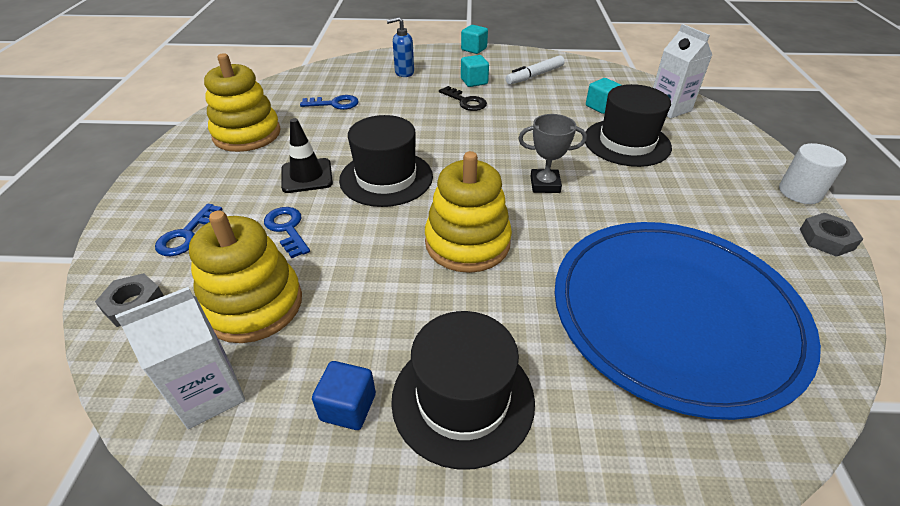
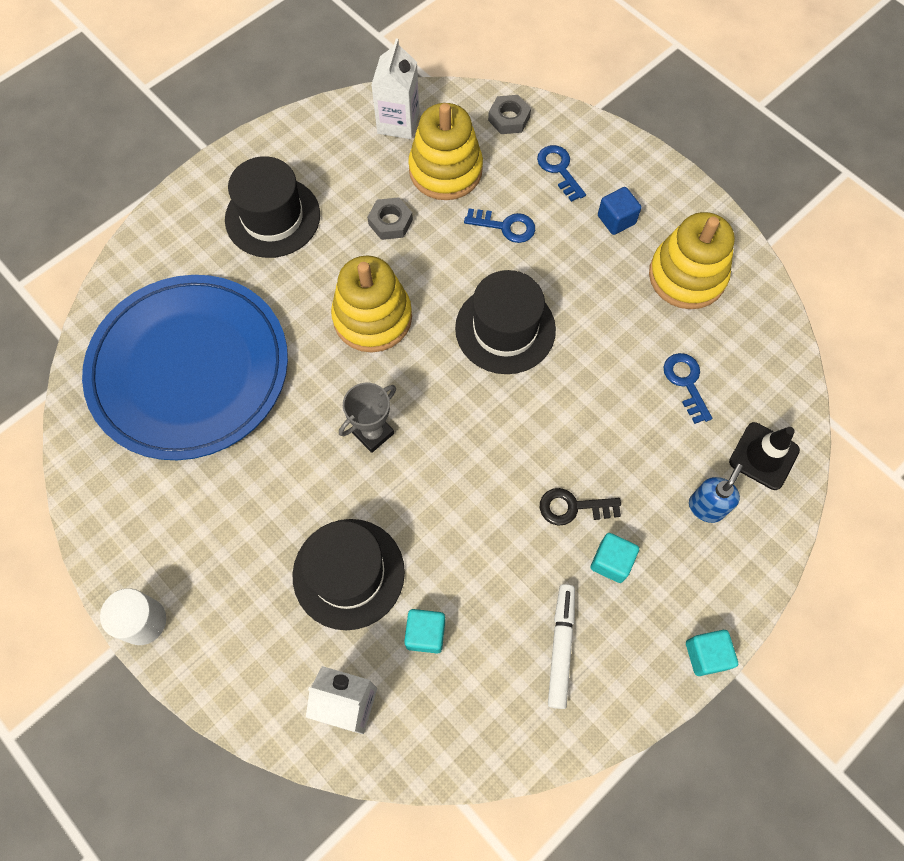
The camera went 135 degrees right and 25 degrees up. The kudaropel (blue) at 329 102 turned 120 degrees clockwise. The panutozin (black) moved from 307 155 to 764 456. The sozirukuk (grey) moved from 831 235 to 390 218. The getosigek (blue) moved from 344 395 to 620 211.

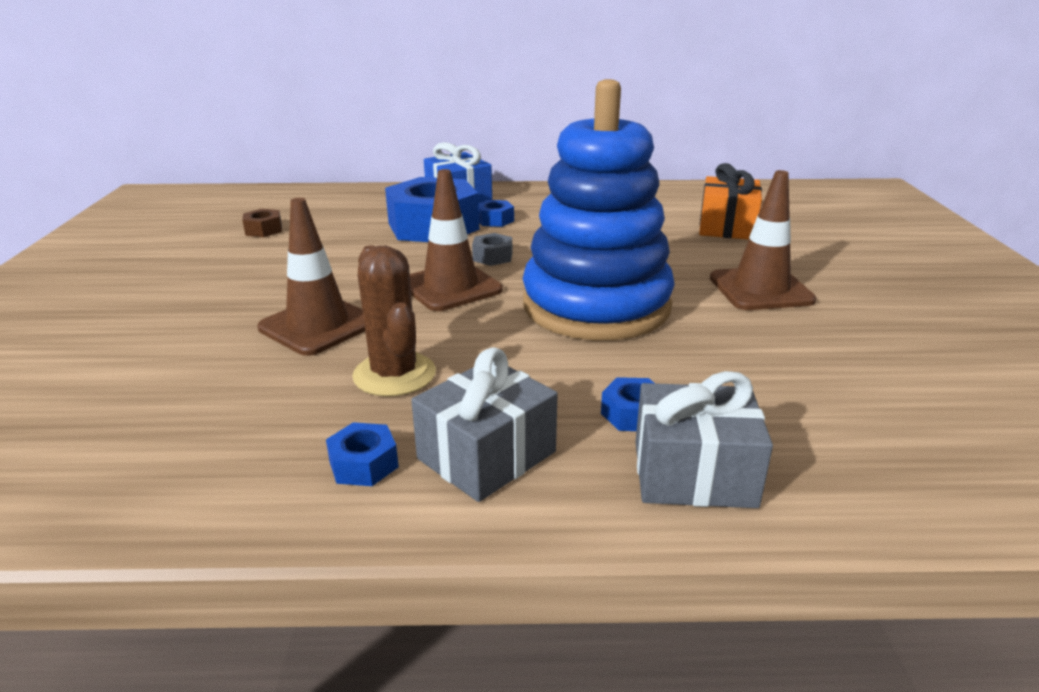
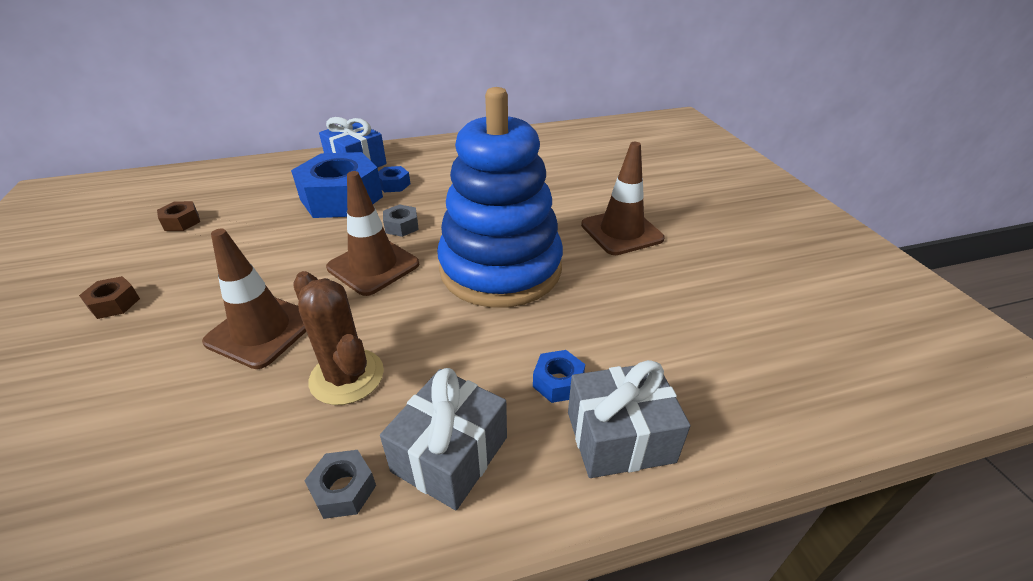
The camera went 15 degrees left and 10 degrees up. The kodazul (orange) at 730 201 disappeared. The sozirukuk (blue) at 362 454 became the sozirukuk (grey) at 340 484. The sozirukuk (brown) at 109 297 appeared.

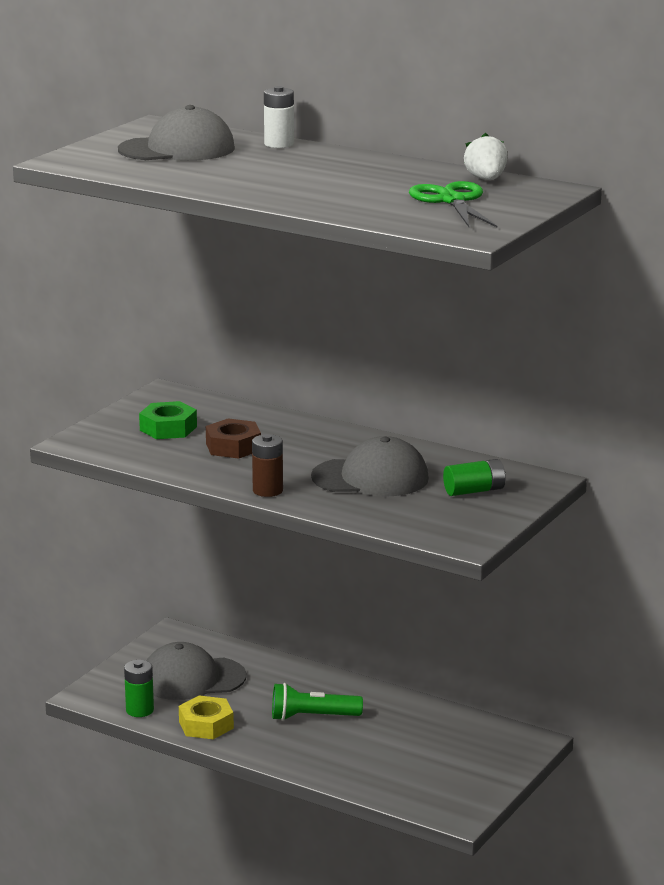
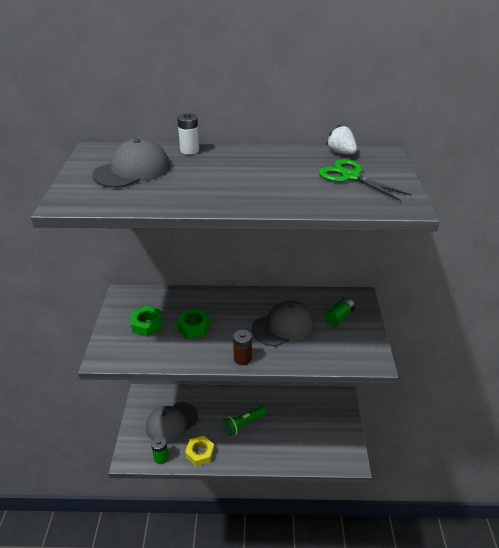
The camera went 30 degrees left and 15 degrees up. The sozirukuk (brown) at 233 438 became the sozirukuk (green) at 194 324.

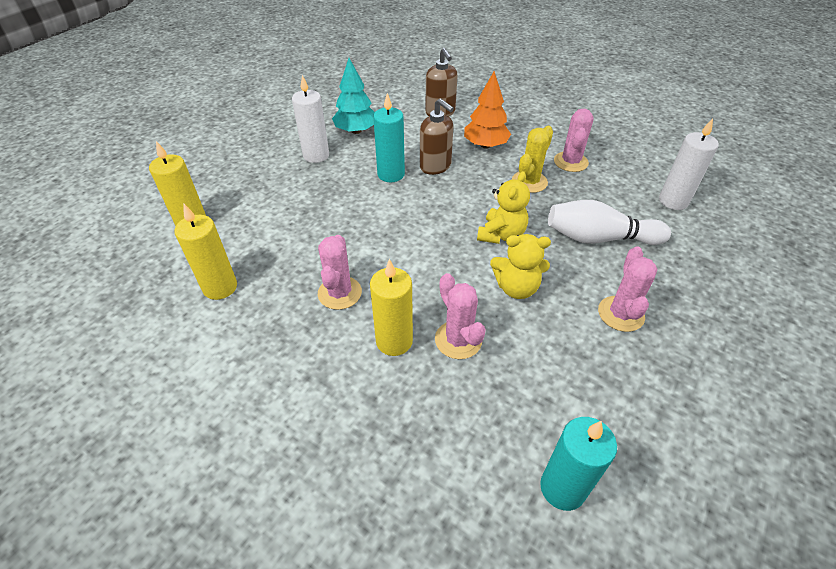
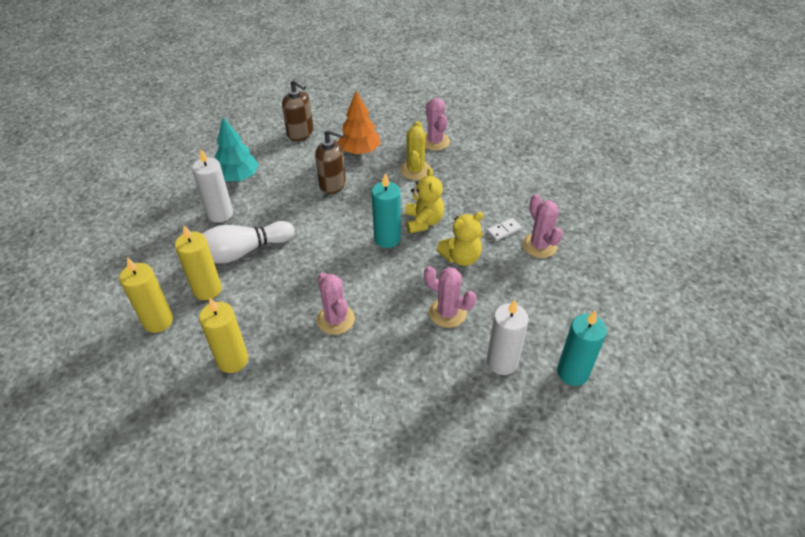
The camera went 30 degrees left and 0 degrees up. The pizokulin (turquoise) moved from 389 137 to 386 210. The pizokulin (white) moved from 689 164 to 508 337. The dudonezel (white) moved from 609 222 to 248 242. The pizokulin (yellow) moved from 391 307 to 198 262. The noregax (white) at 504 229 appeared.

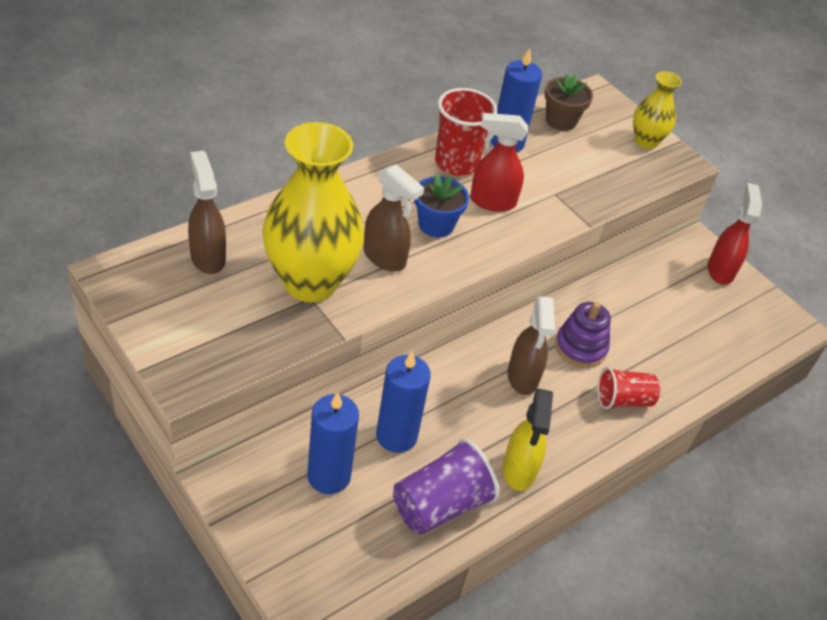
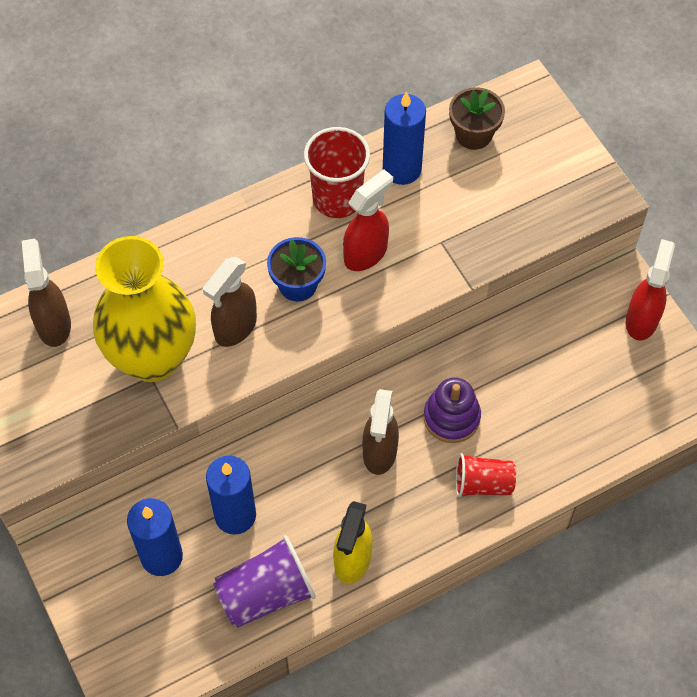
The camera went 15 degrees right and 15 degrees up. The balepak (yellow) at 657 110 disappeared. The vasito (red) at 499 162 turned 120 degrees clockwise. The vasito (brown) at 393 218 turned 75 degrees clockwise.

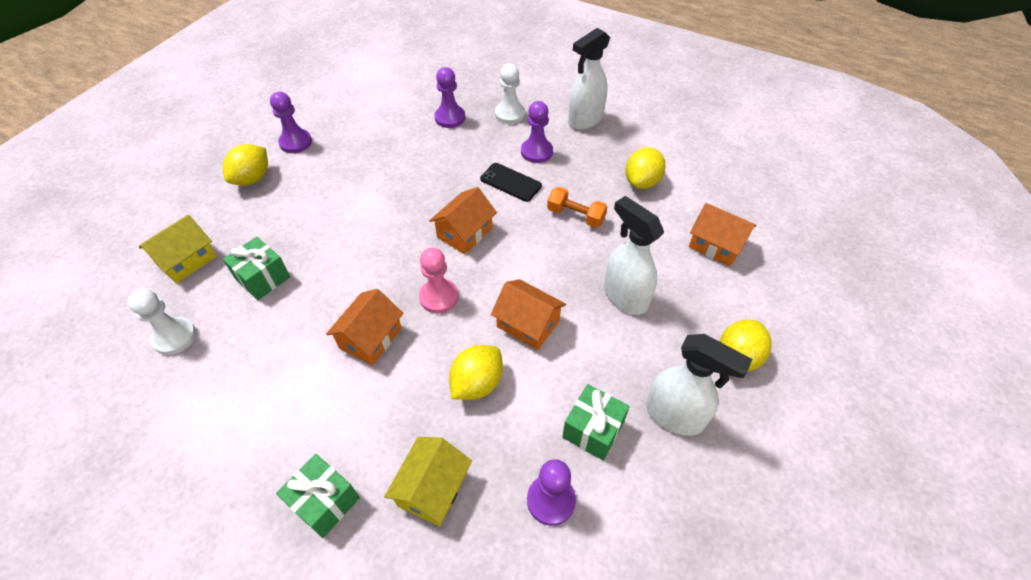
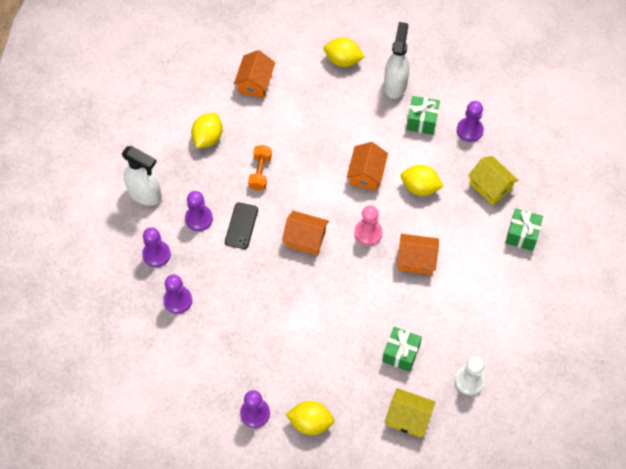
The camera went 110 degrees left and 10 degrees up. The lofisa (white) at 510 94 became the lofisa (purple) at 156 247. The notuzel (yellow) at 645 168 turned 75 degrees counterclockwise. The vasito (white) at 634 255 disappeared. The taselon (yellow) at 428 481 turned 45 degrees clockwise.

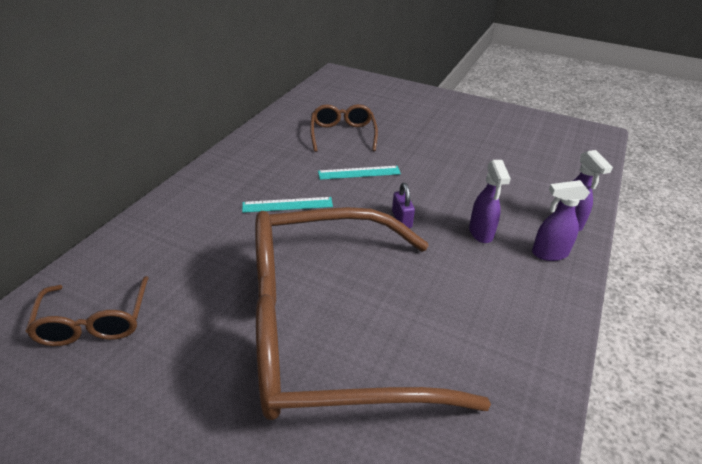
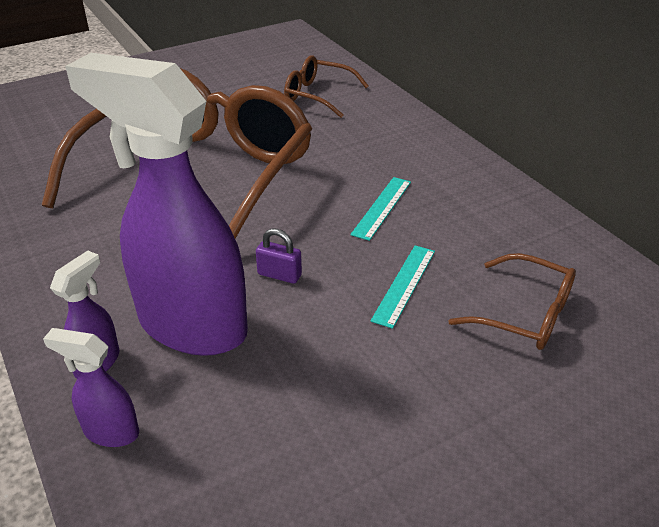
The camera went 125 degrees right and 0 degrees up. The vasito (purple) at 490 201 changed to 2.36 times the size.

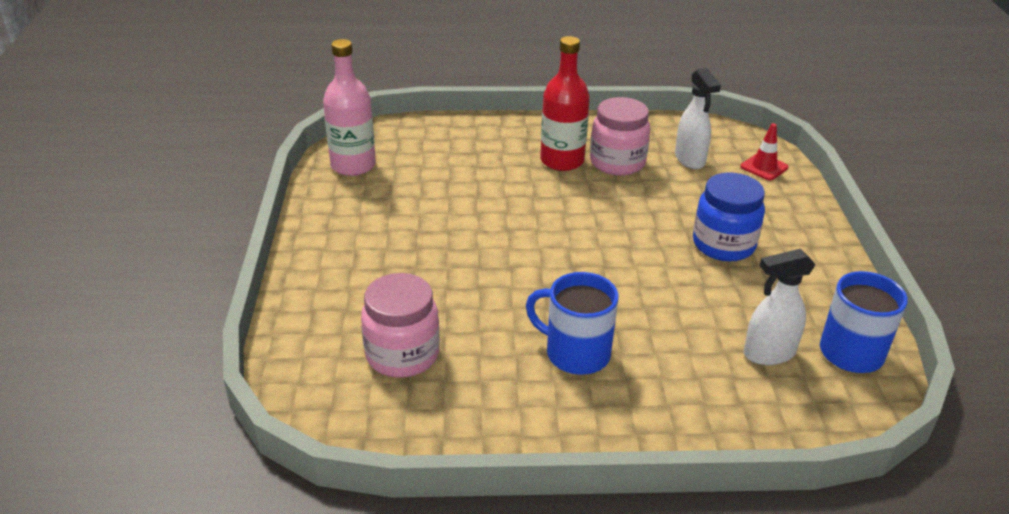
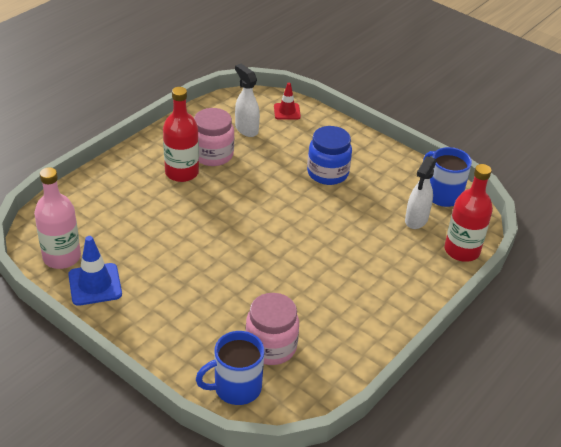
The camera went 50 degrees left and 5 degrees up. The vasito (white) at 698 118 turned 150 degrees counterclockwise. The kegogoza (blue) moved from 572 323 to 229 368. The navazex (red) at 469 213 appeared. The panutozin (blue) at 95 271 appeared.

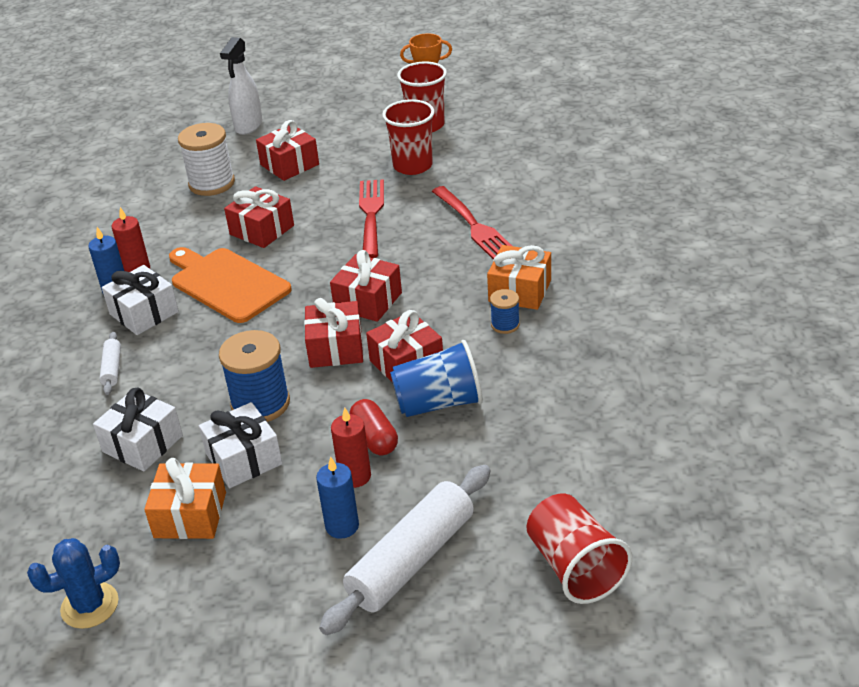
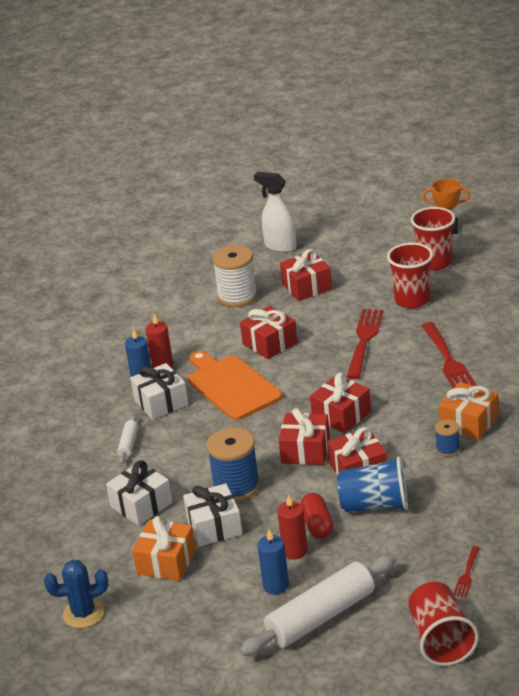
The camera went 15 degrees right and 5 degrees down. The vasito (white) at 241 86 turned 90 degrees clockwise. The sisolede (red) at 467 571 appeared.

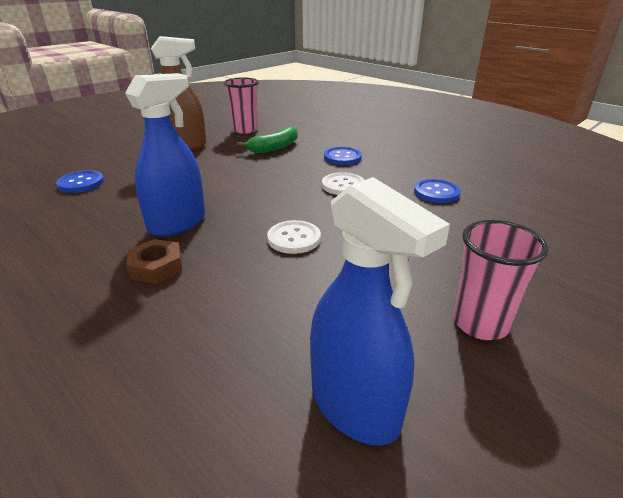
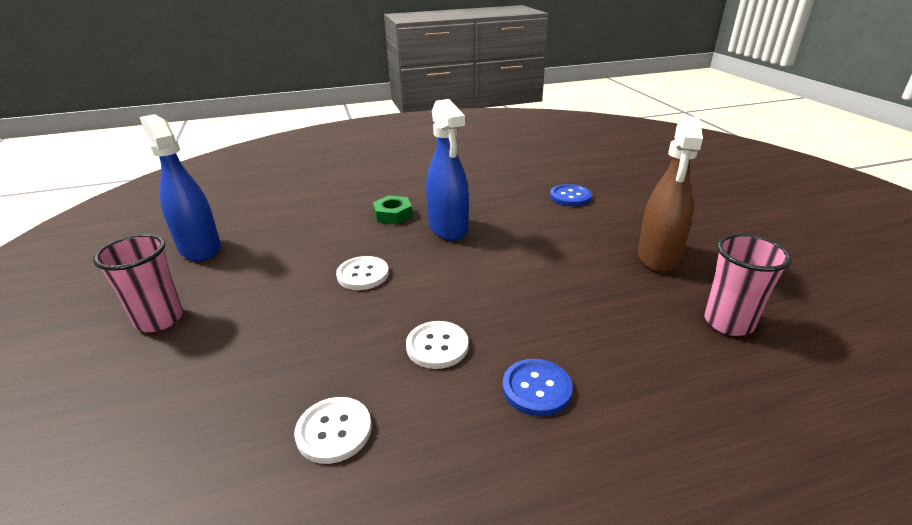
The camera went 120 degrees right and 0 degrees up. The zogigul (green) at 267 139 disappeared. The vasito (blue) at 380 311 turned 60 degrees clockwise. The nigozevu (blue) at 437 191 became the nigozevu (white) at 333 430. The sozirukuk (brown) at 154 261 became the sozirukuk (green) at 393 210.

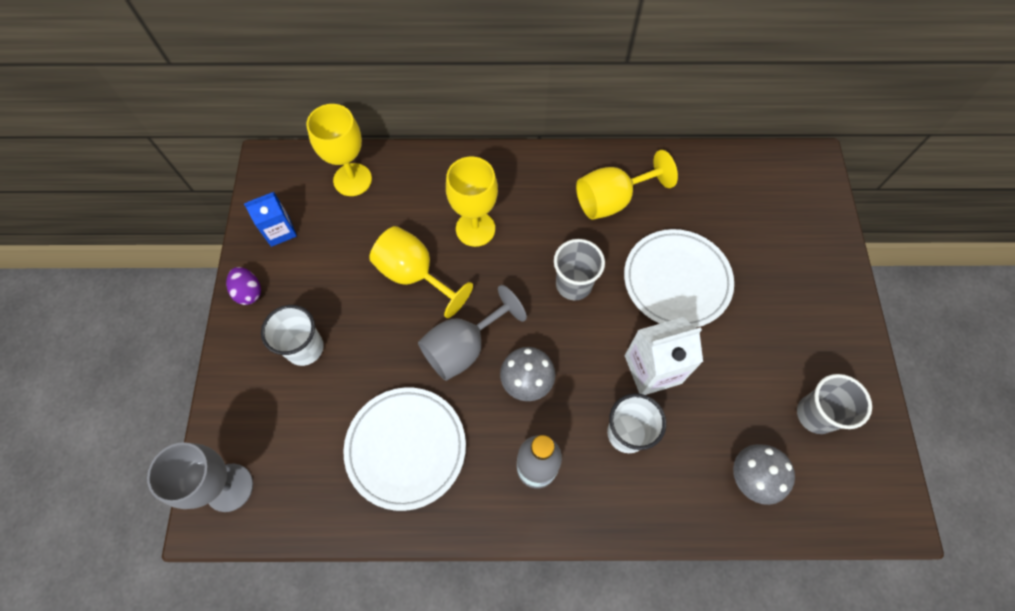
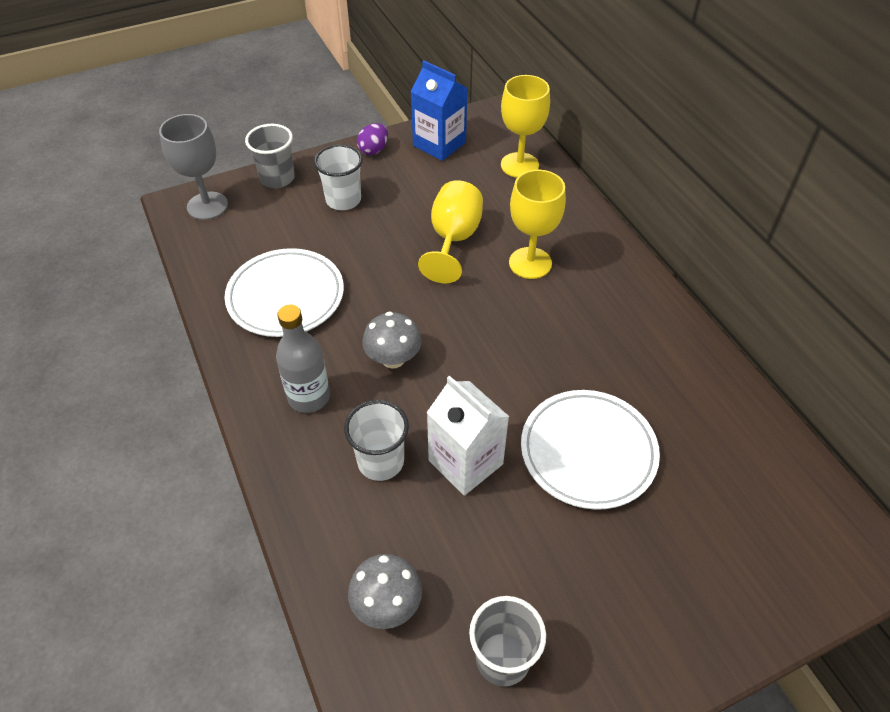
The camera went 65 degrees right and 15 degrees down. The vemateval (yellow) at 627 185 disappeared. The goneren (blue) at 270 219 changed to 1.50 times the size. The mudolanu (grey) moved from 579 269 to 270 156. The vemateval (grey) at 472 333 disappeared.

